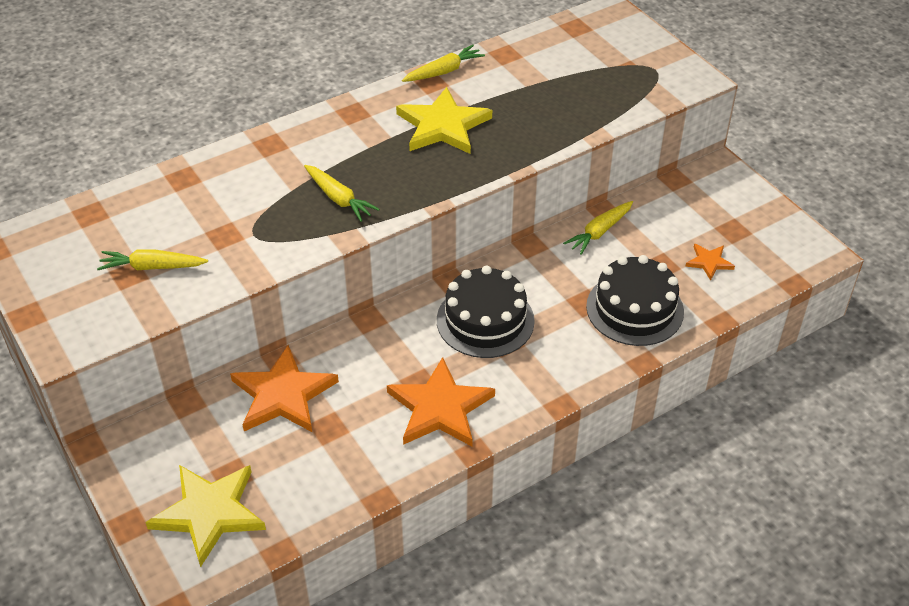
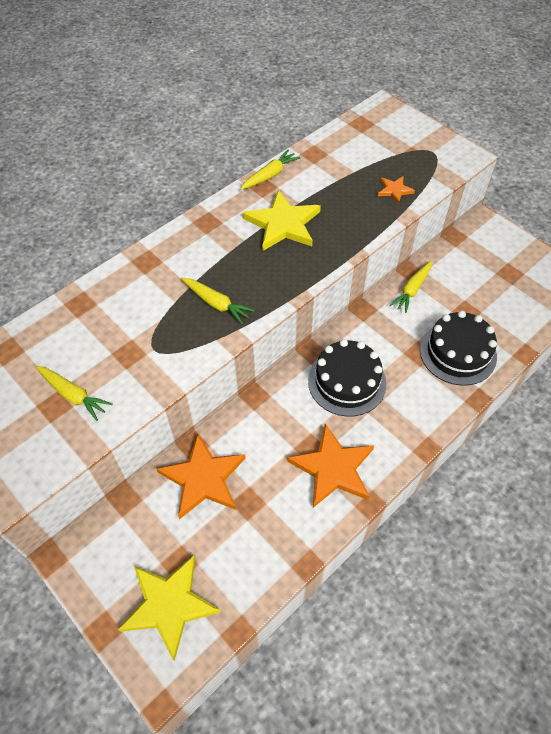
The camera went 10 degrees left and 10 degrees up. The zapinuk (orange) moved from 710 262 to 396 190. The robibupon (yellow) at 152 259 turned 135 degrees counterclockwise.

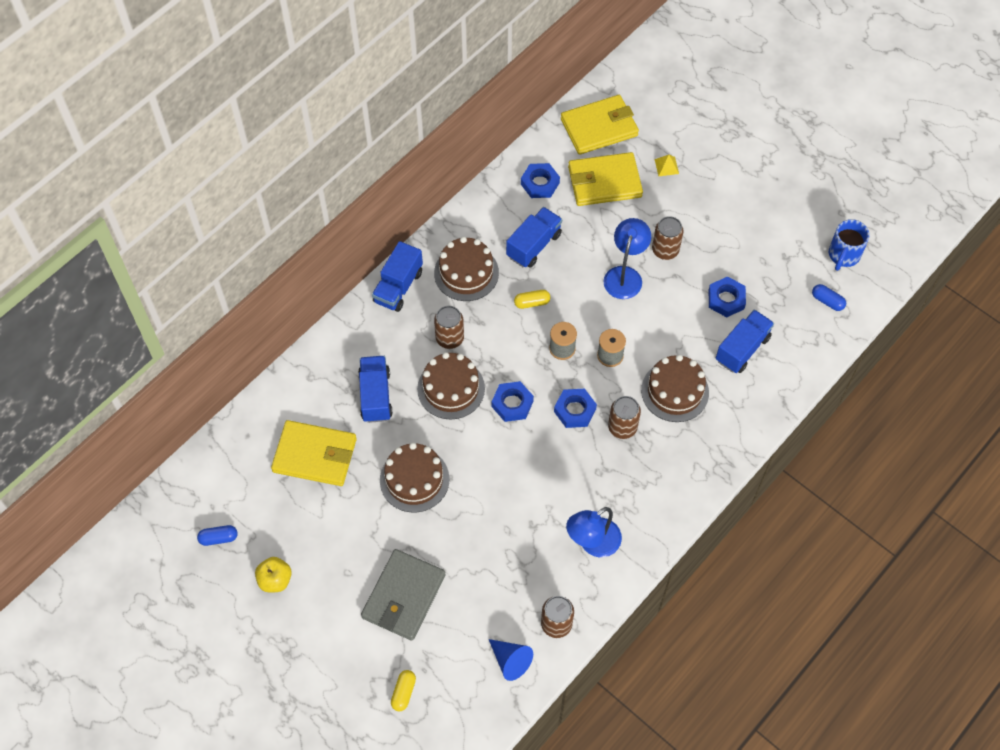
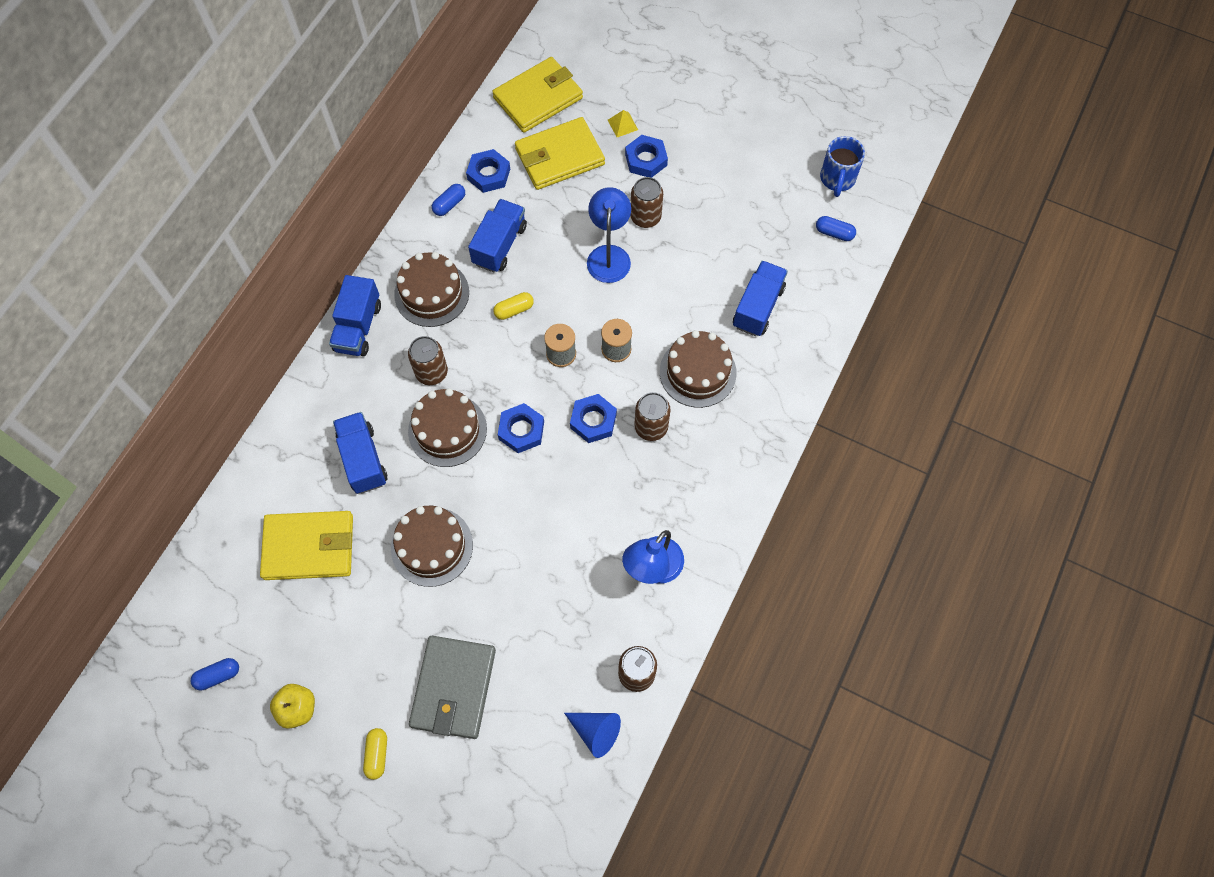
The camera went 15 degrees left and 5 degrees up. The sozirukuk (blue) moved from 727 296 to 646 156. The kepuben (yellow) moved from 403 690 to 375 754. The kepuben (blue) at 448 200 appeared.

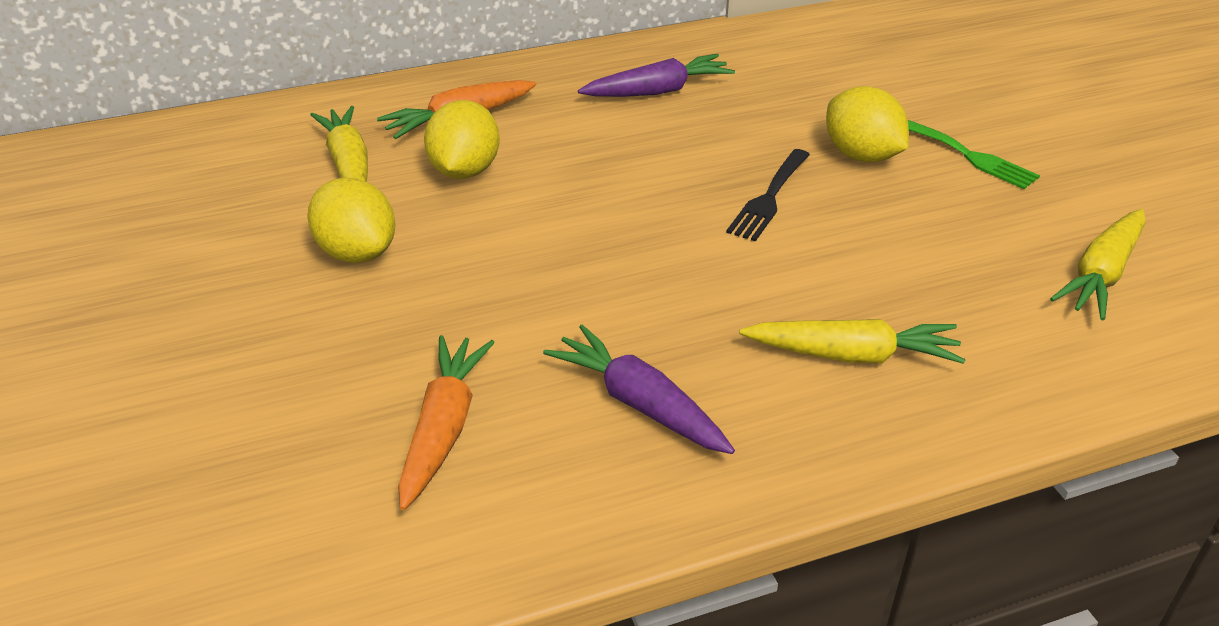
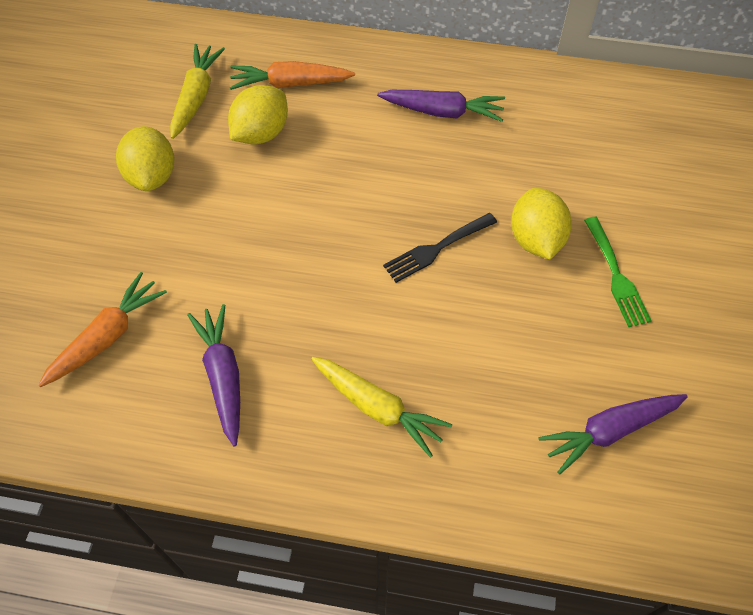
The camera went 30 degrees right and 20 degrees up. The robibupon (yellow) at 1097 264 became the robibupon (purple) at 613 434.

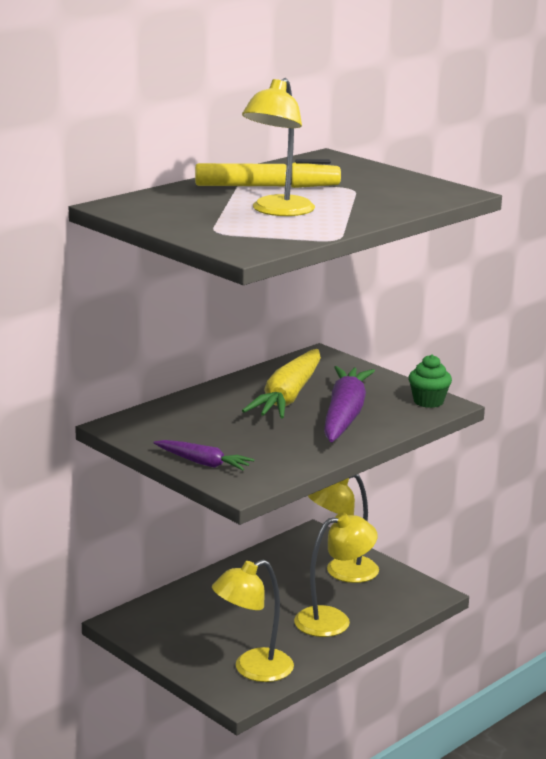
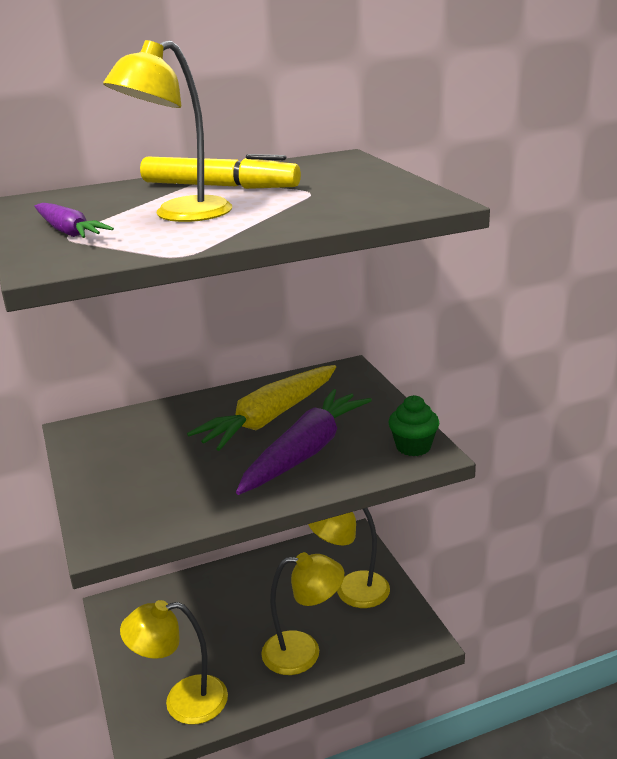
The camera went 25 degrees right and 5 degrees up. The robibupon (purple) moved from 203 455 to 74 220.

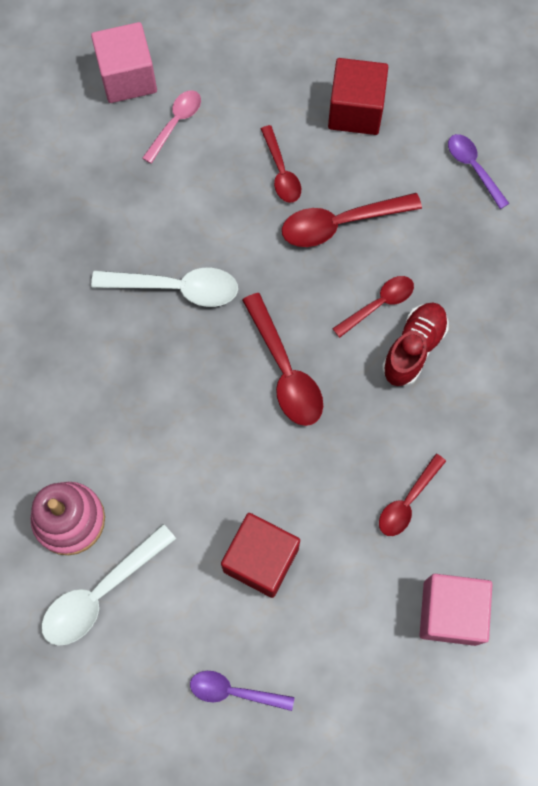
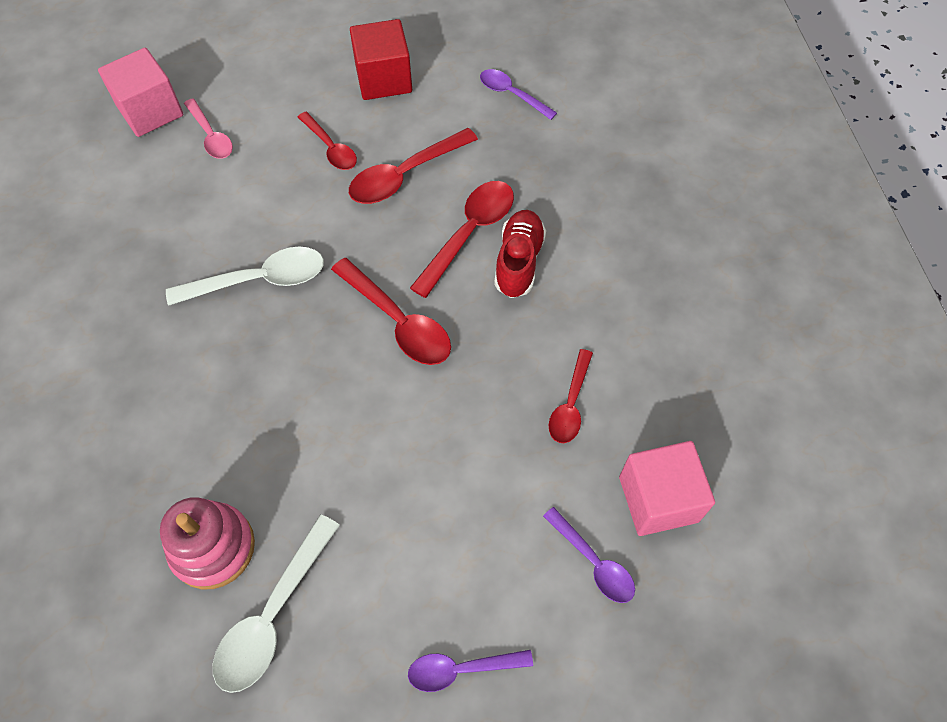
The camera went 20 degrees left and 10 degrees down. The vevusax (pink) at 171 127 turned 135 degrees clockwise. The vevusax (red) at 373 307 changed to 1.56 times the size. The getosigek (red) at 260 555 disappeared. The vevusax (purple) at 589 555 appeared.

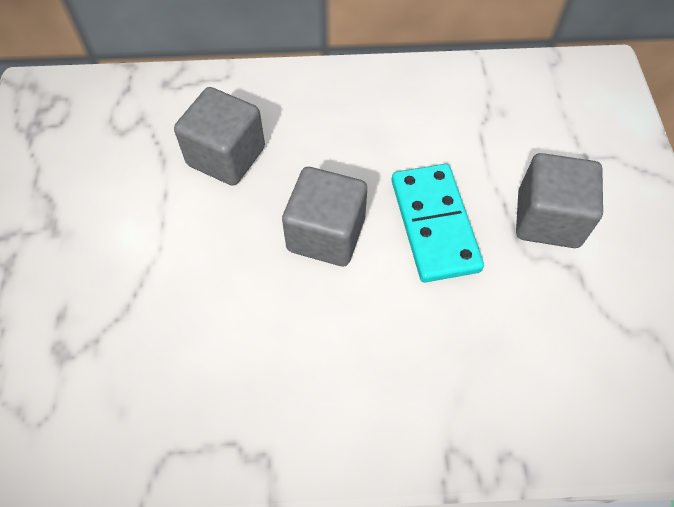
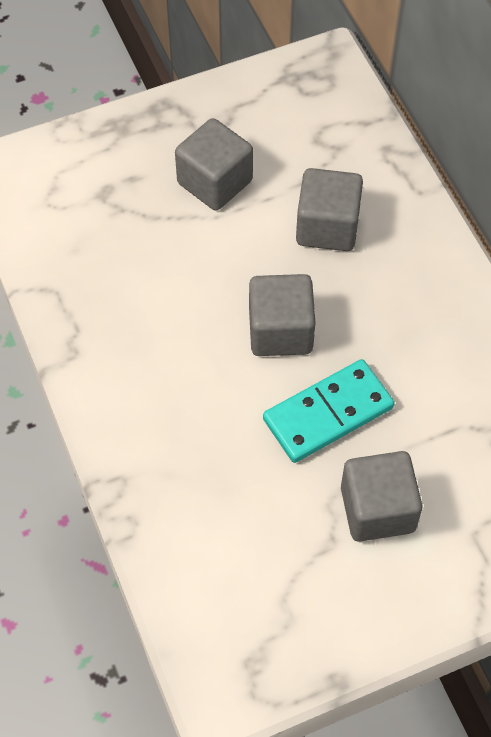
The camera went 70 degrees right and 0 degrees up. The getosigek (grey) at 214 164 appeared.

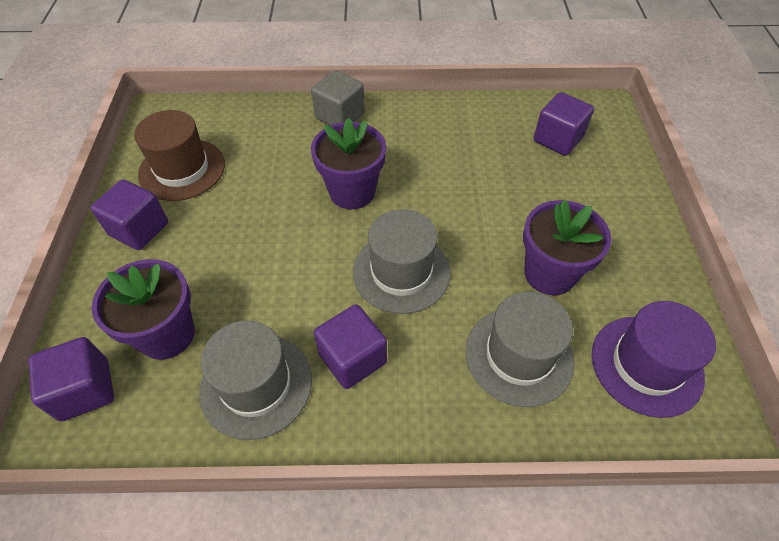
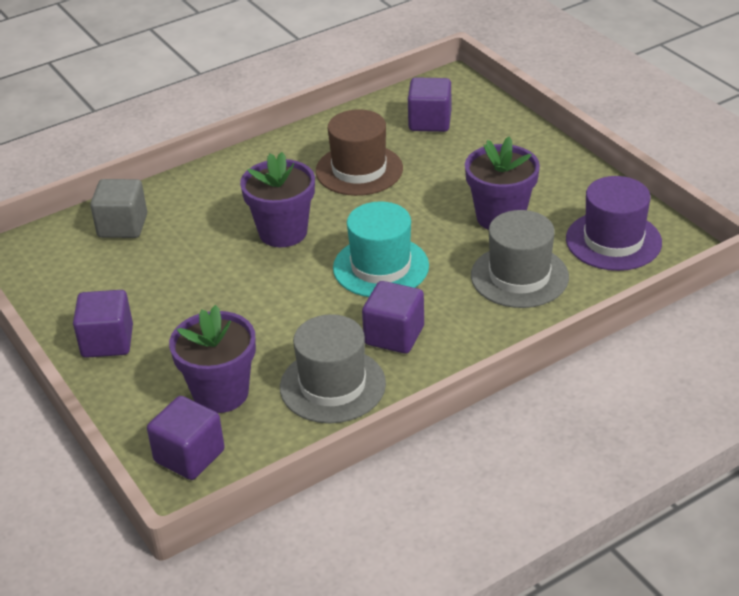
The camera went 30 degrees left and 15 degrees down. The getosigek (grey) moved from 338 98 to 118 208. The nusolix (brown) moved from 179 155 to 359 152. The nusolix (grey) at 401 261 became the nusolix (turquoise) at 381 249.

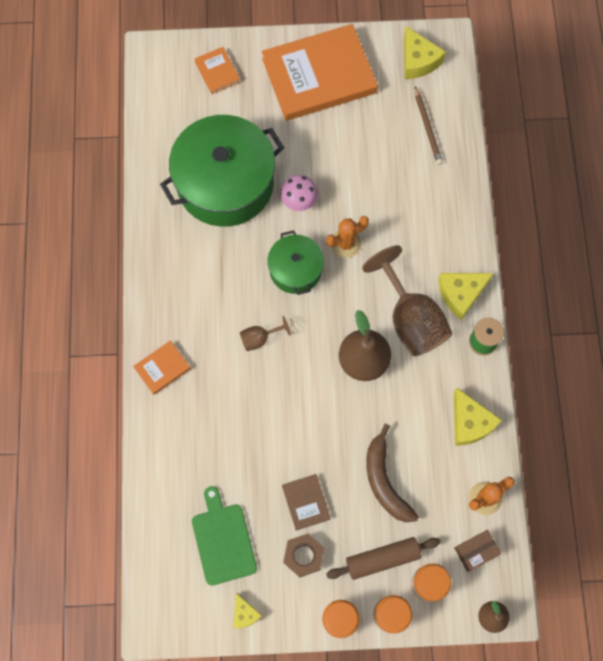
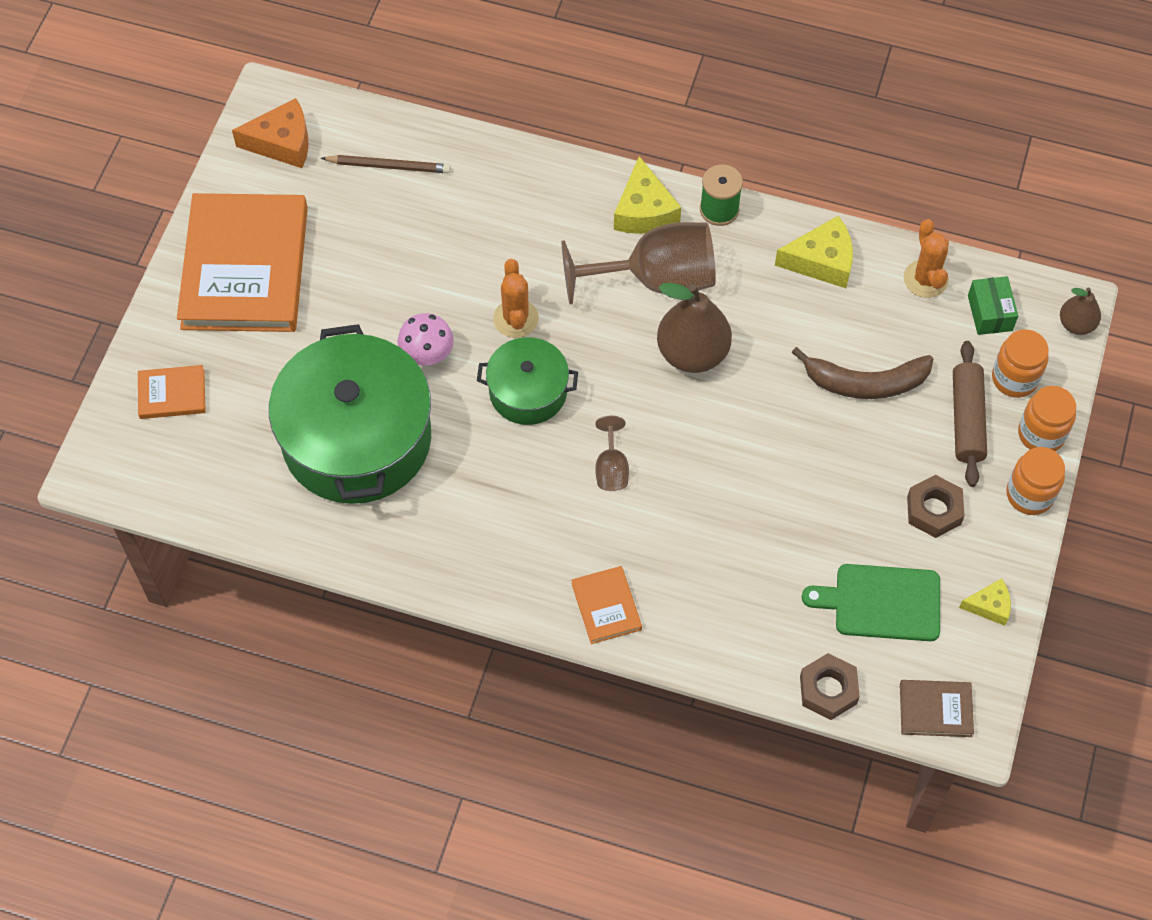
The camera went 70 degrees left and 10 degrees down. The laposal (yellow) at 425 52 became the laposal (orange) at 270 133. The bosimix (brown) moved from 306 502 to 937 708. The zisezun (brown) at 477 551 became the zisezun (green) at 993 305. The sozirukuk (brown) at 830 686 appeared.

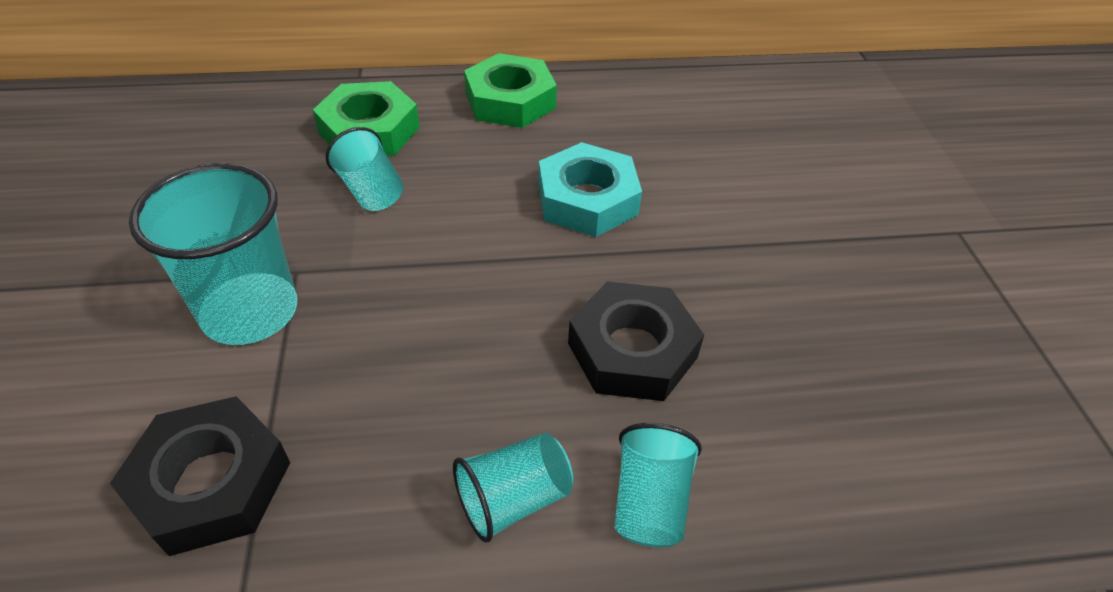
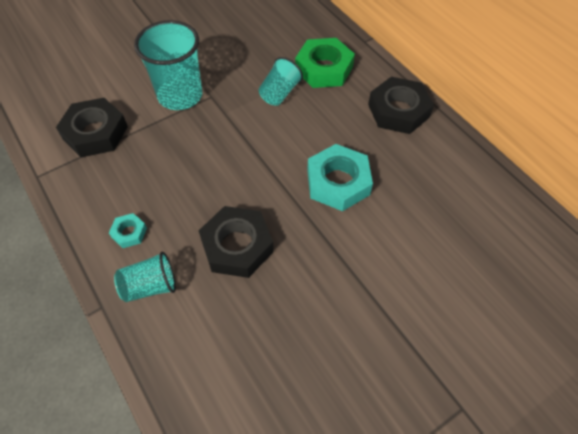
The camera went 65 degrees right and 10 degrees up. The sozirukuk (green) at 510 90 became the sozirukuk (black) at 401 105. The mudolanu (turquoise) at 513 488 was replaced by the sozirukuk (turquoise) at 128 230.

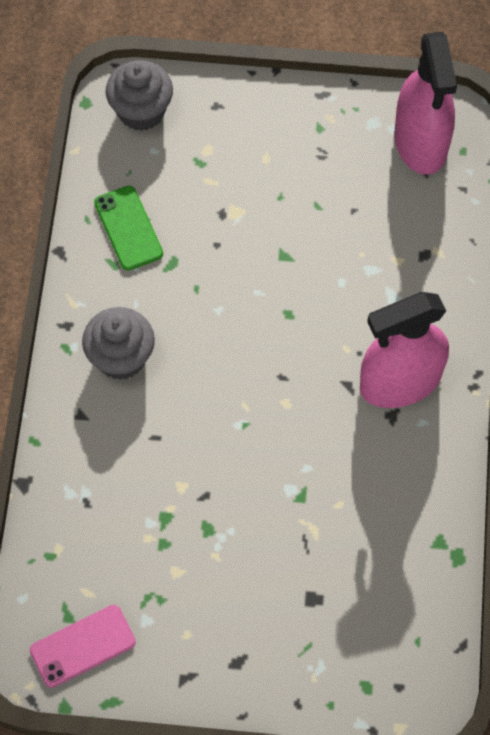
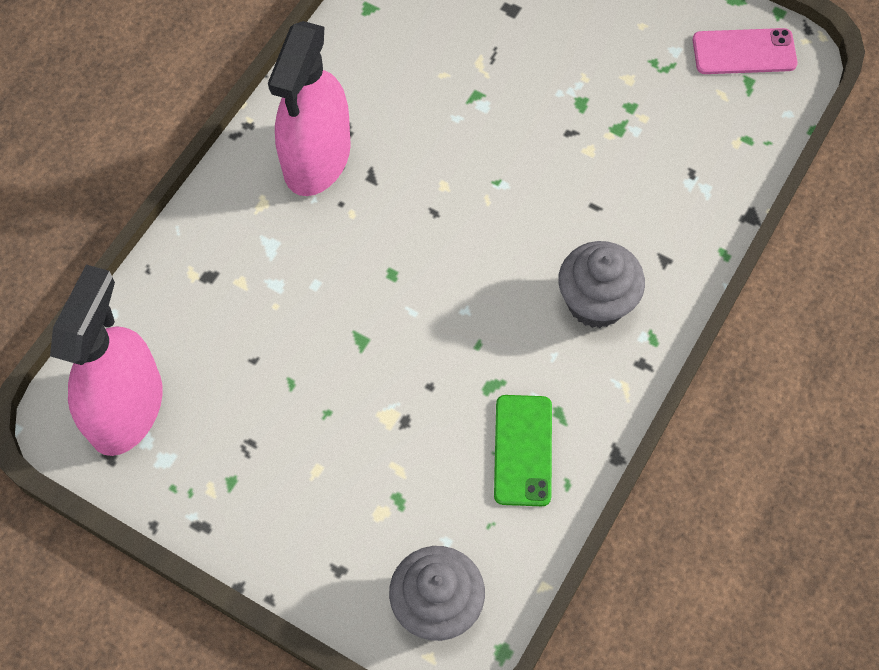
The camera went 155 degrees left and 0 degrees up. The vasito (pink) at 404 350 turned 105 degrees clockwise.

